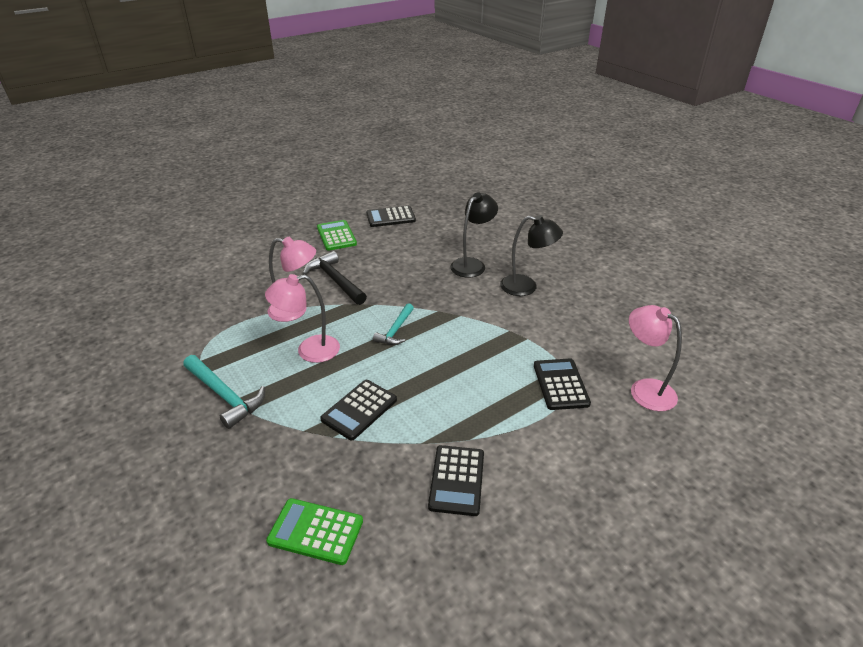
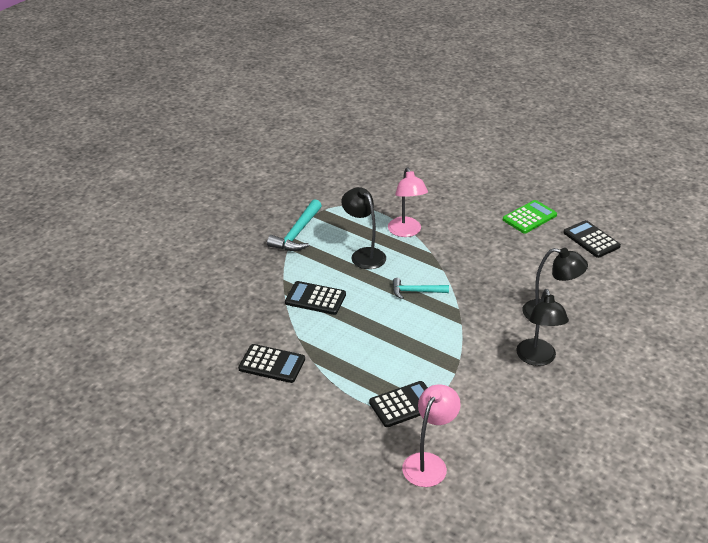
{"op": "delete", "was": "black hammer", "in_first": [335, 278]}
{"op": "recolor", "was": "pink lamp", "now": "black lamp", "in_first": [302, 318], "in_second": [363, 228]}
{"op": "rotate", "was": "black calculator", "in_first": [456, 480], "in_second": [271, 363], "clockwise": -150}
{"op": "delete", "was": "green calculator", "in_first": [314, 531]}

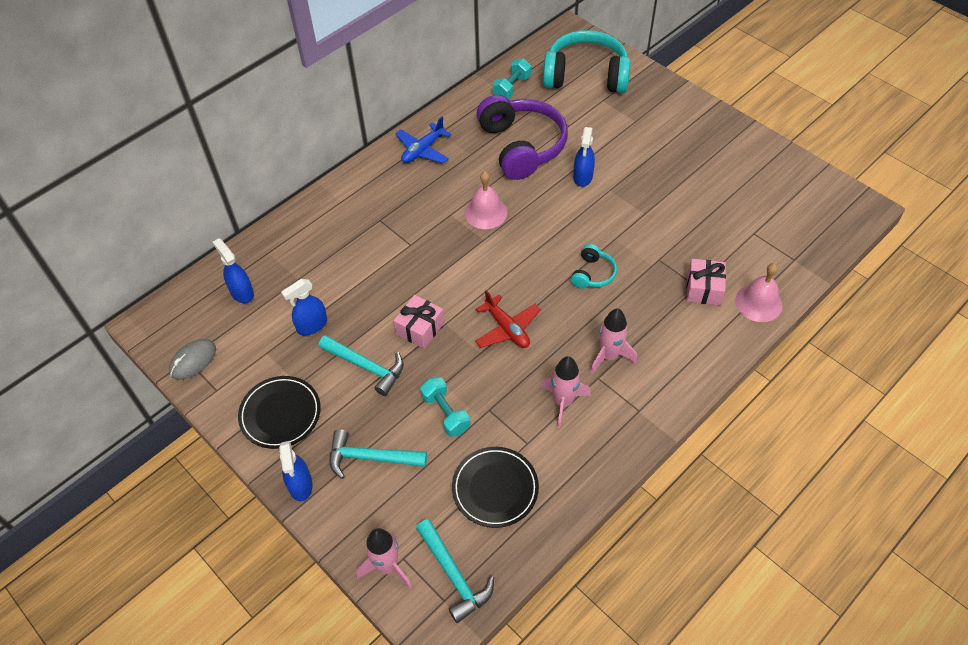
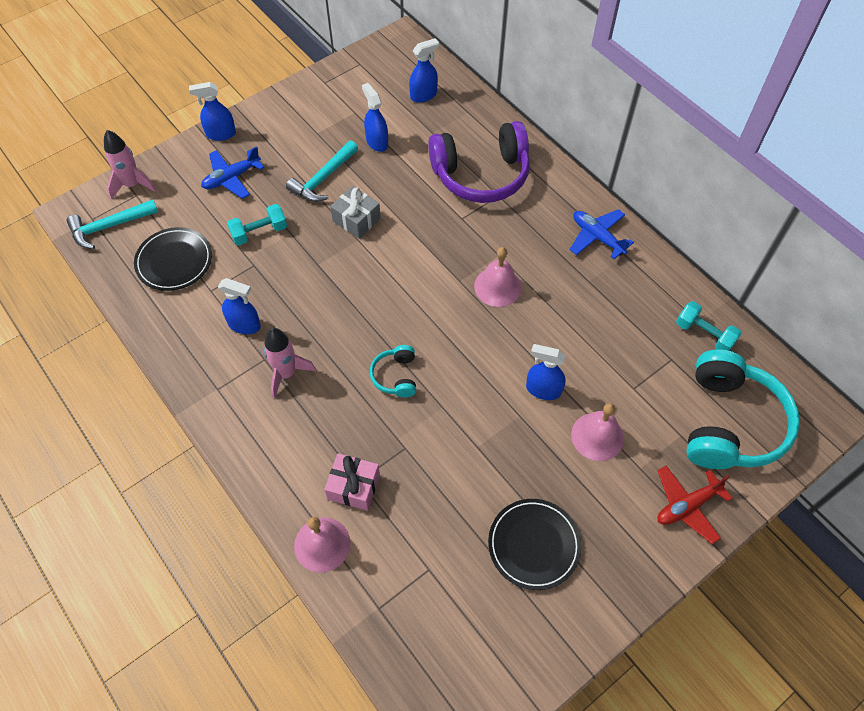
{"op": "move", "was": "purple headphones", "in_first": [522, 137], "in_second": [479, 162]}
{"op": "rotate", "was": "turquoise headphones", "in_first": [594, 266], "in_second": [393, 371], "clockwise": 60}
{"op": "move", "was": "red plane", "in_first": [508, 319], "in_second": [695, 505]}
{"op": "recolor", "was": "pink gift", "now": "grey gift", "in_first": [419, 322], "in_second": [355, 212]}
{"op": "delete", "was": "grey mouse", "in_first": [192, 359]}
{"op": "replace", "was": "pink rocket", "now": "blue spray bottle", "in_first": [566, 392], "in_second": [239, 306]}
{"op": "move", "was": "black plate", "in_first": [279, 412], "in_second": [534, 544]}
{"op": "replace", "was": "turquoise hammer", "now": "blue plane", "in_first": [378, 454], "in_second": [232, 172]}
{"op": "insert", "now": "pink bell", "in_second": [597, 432]}

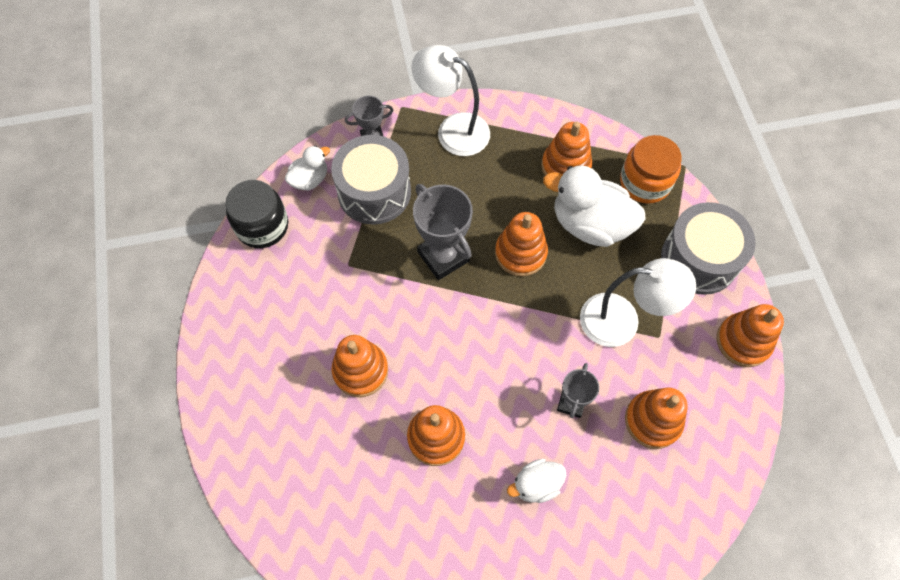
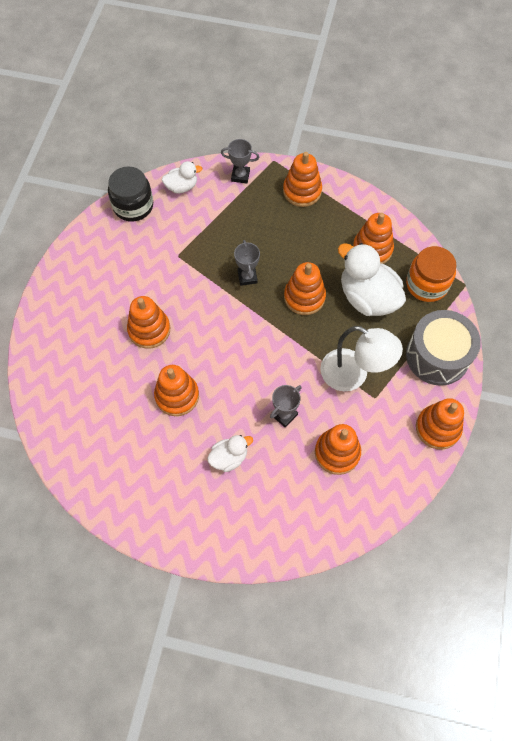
{"op": "replace", "was": "white lamp", "now": "orange stacking toy", "in_first": [450, 100], "in_second": [302, 179]}
{"op": "delete", "was": "grey drum", "in_first": [371, 180]}
{"op": "resize", "was": "grey trophy", "in_first": [443, 232], "in_second": [247, 263], "ratio": 0.59}
{"op": "rotate", "was": "white duck", "in_first": [536, 481], "in_second": [230, 453], "clockwise": 150}

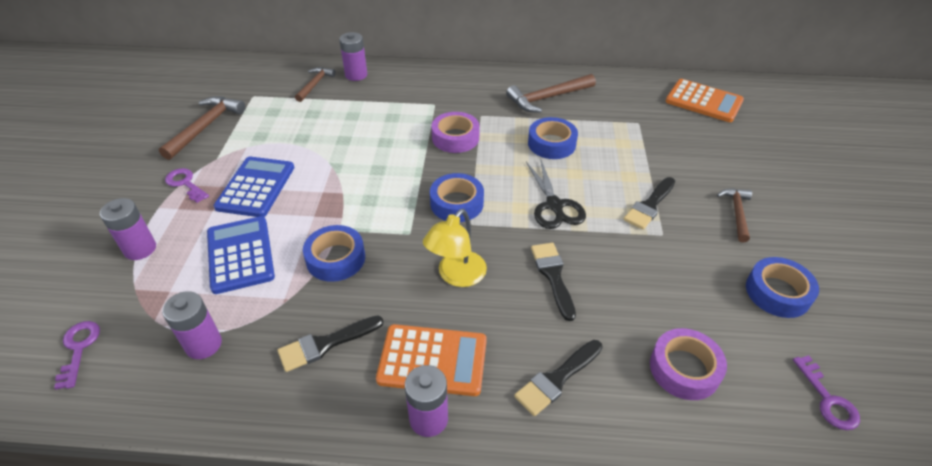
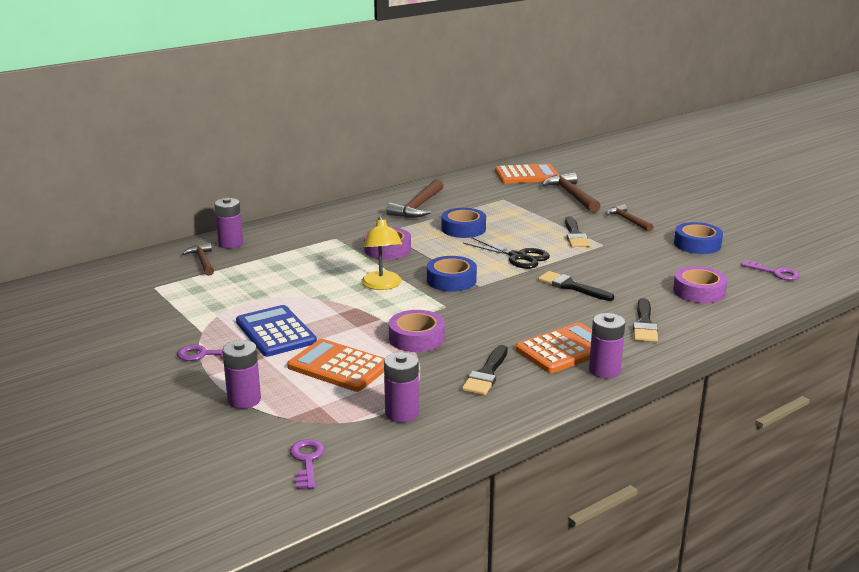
{"op": "move", "was": "brown hammer", "in_first": [202, 128], "in_second": [571, 192]}
{"op": "move", "was": "yellow lamp", "in_first": [455, 248], "in_second": [381, 253]}
{"op": "recolor", "was": "blue calculator", "now": "orange calculator", "in_first": [241, 255], "in_second": [336, 365]}
{"op": "recolor", "was": "blue tape", "now": "purple tape", "in_first": [334, 253], "in_second": [417, 331]}
{"op": "rotate", "was": "purple key", "in_first": [77, 355], "in_second": [307, 464], "clockwise": 45}

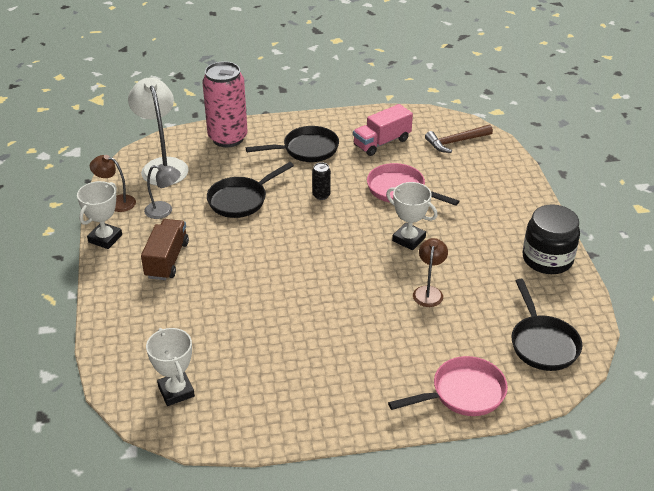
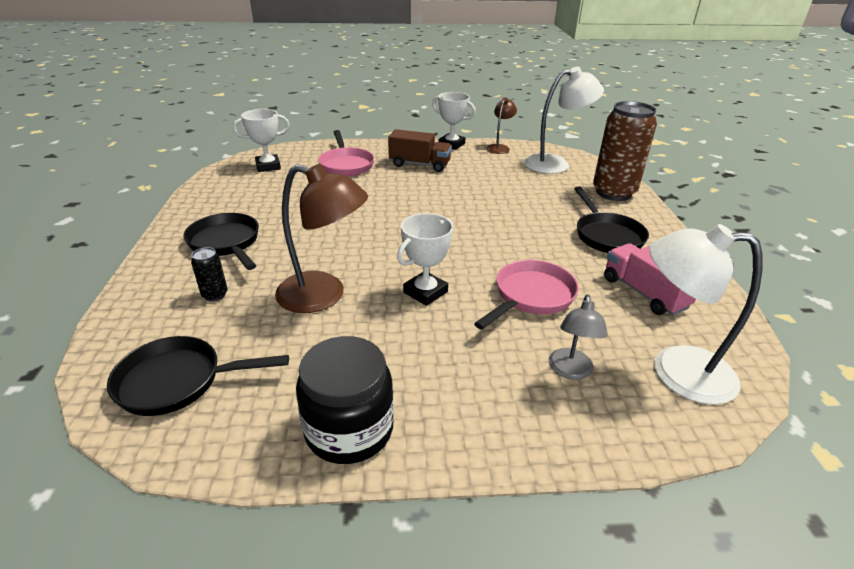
{"op": "recolor", "was": "pink can", "now": "brown can", "in_first": [225, 104], "in_second": [625, 151]}
{"op": "replace", "was": "brown hammer", "now": "white lamp", "in_first": [459, 138], "in_second": [706, 314]}
{"op": "move", "was": "black pan", "in_first": [250, 190], "in_second": [221, 241]}
{"op": "move", "was": "black can", "in_first": [321, 181], "in_second": [209, 274]}
{"op": "move", "was": "grey lamp", "in_first": [162, 191], "in_second": [578, 337]}
{"op": "resize", "was": "brown lamp", "in_first": [430, 272], "in_second": [321, 238], "ratio": 1.79}
{"op": "move", "was": "pink pan", "in_first": [448, 386], "in_second": [346, 153]}

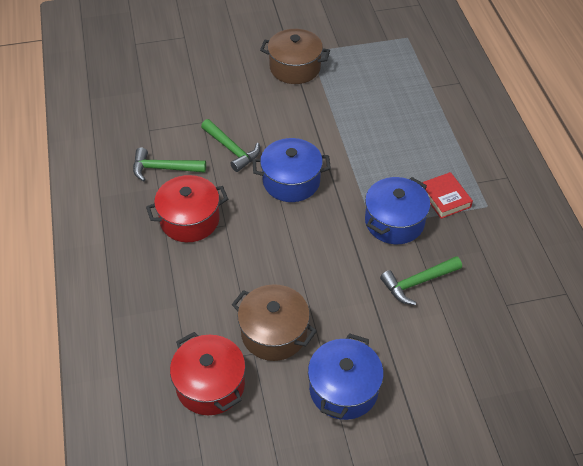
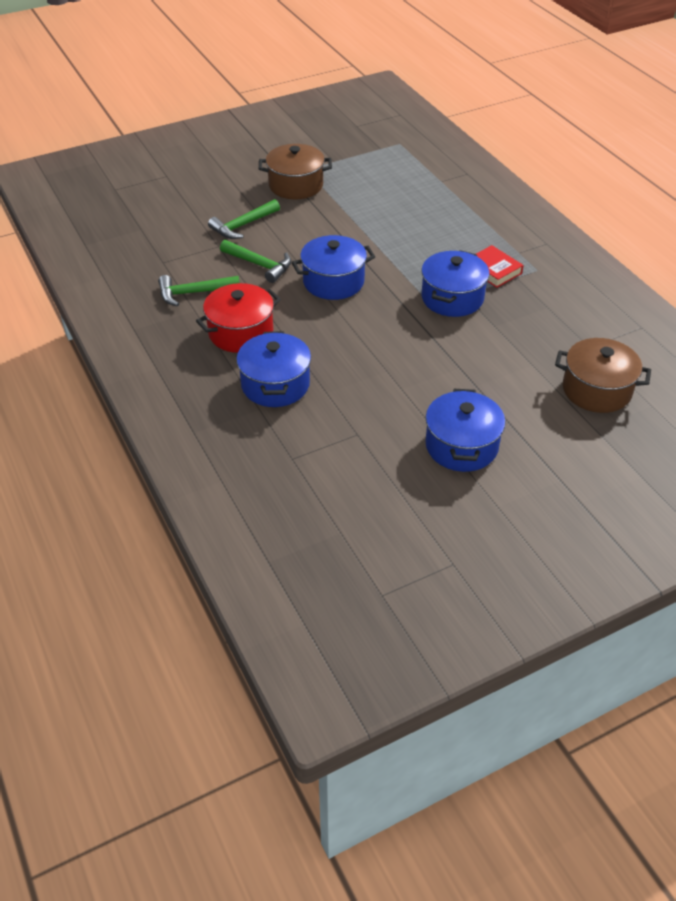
{"op": "move", "was": "green hammer", "in_first": [421, 280], "in_second": [244, 219]}
{"op": "move", "was": "brown pot", "in_first": [274, 322], "in_second": [603, 375]}
{"op": "delete", "was": "red pot", "in_first": [208, 373]}
{"op": "insert", "now": "blue pot", "in_second": [273, 369]}

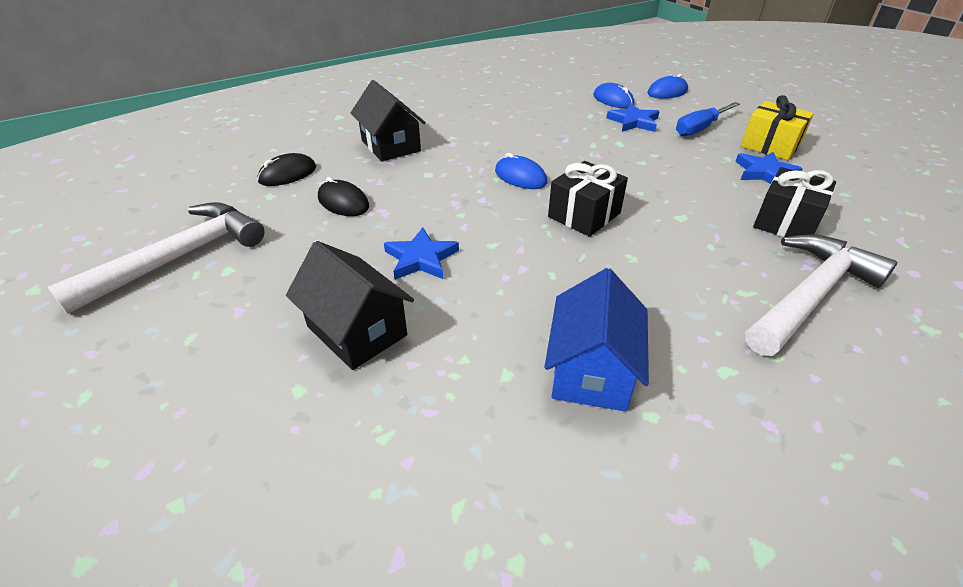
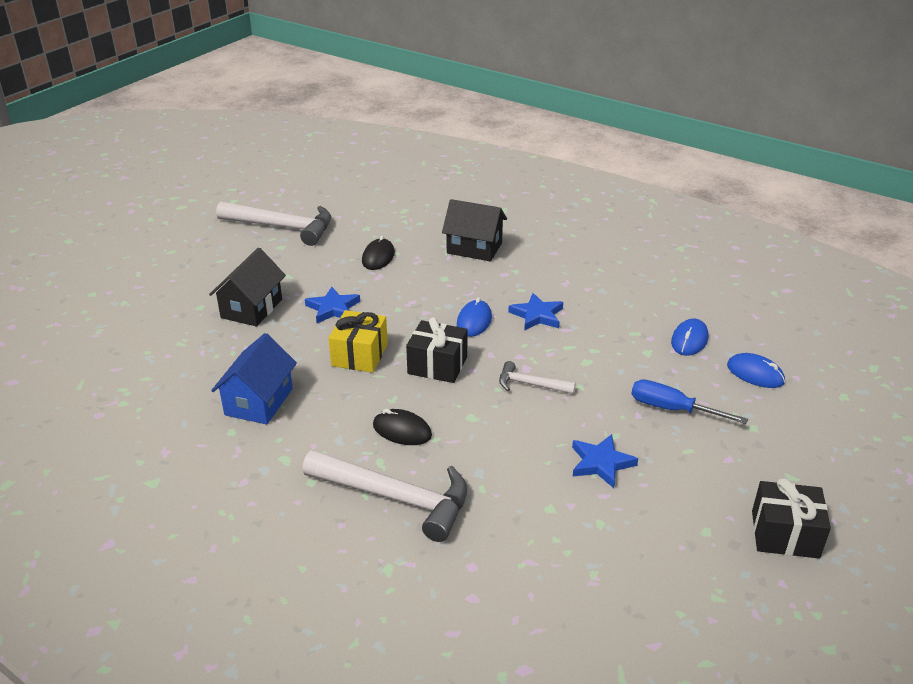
{"op": "rotate", "was": "black house", "in_first": [388, 120], "in_second": [474, 230], "clockwise": 75}
{"op": "move", "was": "yellow gift", "in_first": [777, 127], "in_second": [358, 341]}
{"op": "move", "was": "blue star", "in_first": [633, 117], "in_second": [535, 312]}
{"op": "move", "was": "black mouse", "in_first": [286, 169], "in_second": [402, 427]}
{"op": "move", "was": "black gift", "in_first": [794, 202], "in_second": [791, 518]}
{"op": "rotate", "was": "blue house", "in_first": [597, 340], "in_second": [254, 379], "clockwise": -60}
{"op": "insert", "now": "white hammer", "in_second": [537, 377]}

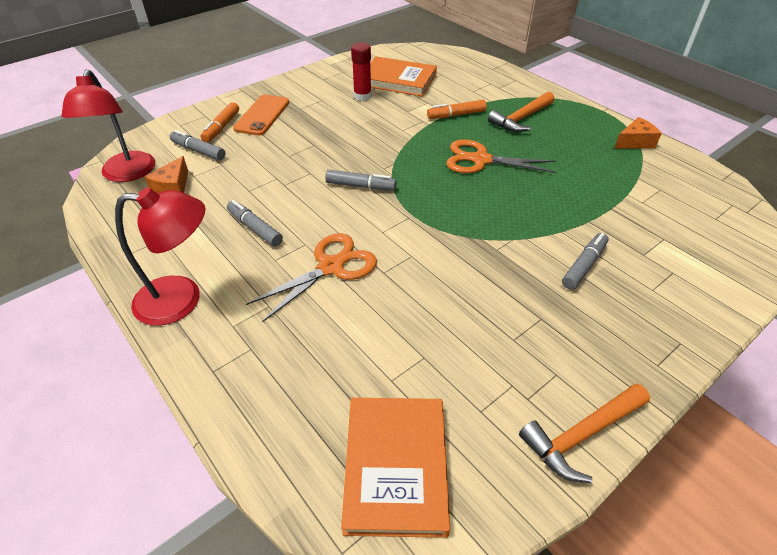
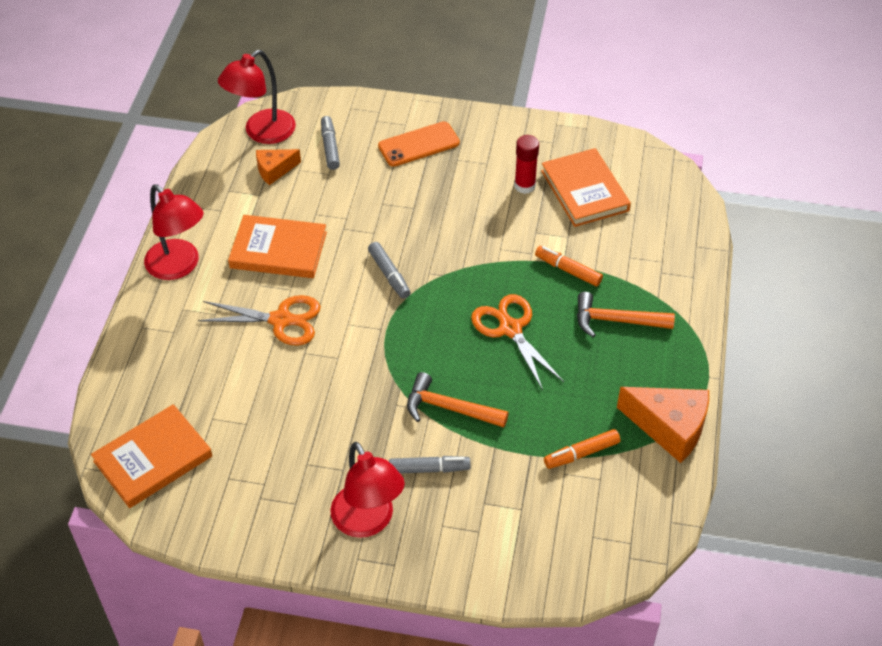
{"op": "move", "was": "orange marker", "in_first": [219, 122], "in_second": [582, 449]}
{"op": "resize", "was": "orange cheese", "in_first": [638, 133], "in_second": [663, 425], "ratio": 1.73}
{"op": "replace", "was": "grey marker", "now": "orange book", "in_first": [255, 223], "in_second": [277, 246]}
{"op": "move", "was": "orange hammer", "in_first": [584, 433], "in_second": [458, 400]}
{"op": "insert", "now": "red lamp", "in_second": [367, 490]}

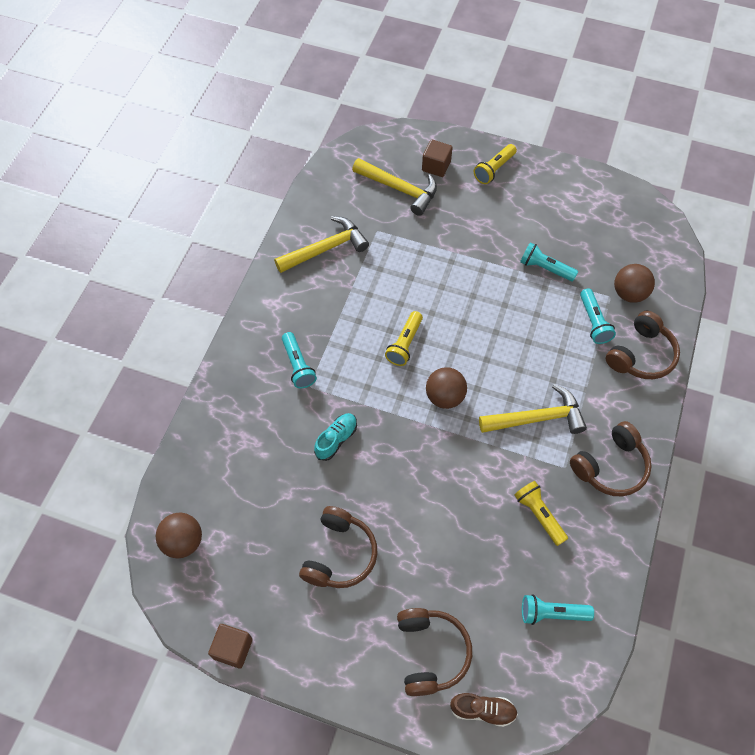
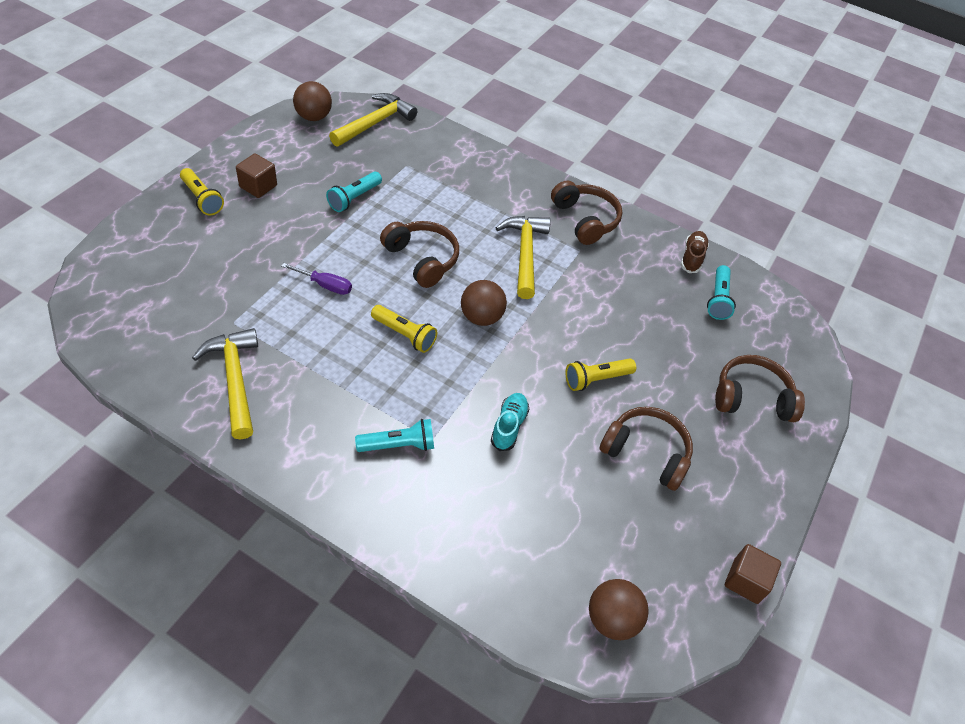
{"op": "move", "was": "brown cube", "in_first": [437, 158], "in_second": [256, 175]}
{"op": "move", "was": "yellow hammer", "in_first": [394, 187], "in_second": [373, 120]}
{"op": "move", "was": "brown ball", "in_first": [634, 283], "in_second": [312, 101]}
{"op": "delete", "was": "turquoise flashlight", "in_first": [598, 316]}
{"op": "move", "was": "brown headphones", "in_first": [643, 345], "in_second": [419, 254]}
{"op": "rotate", "was": "turquoise shoe", "in_first": [335, 437], "in_second": [510, 422], "clockwise": 60}
{"op": "move", "was": "yellow flashlight", "in_first": [541, 513], "in_second": [600, 374]}
{"op": "move", "was": "brown shoe", "in_first": [484, 710], "in_second": [695, 252]}
{"op": "insert", "now": "purple screwdriver", "in_second": [317, 279]}

